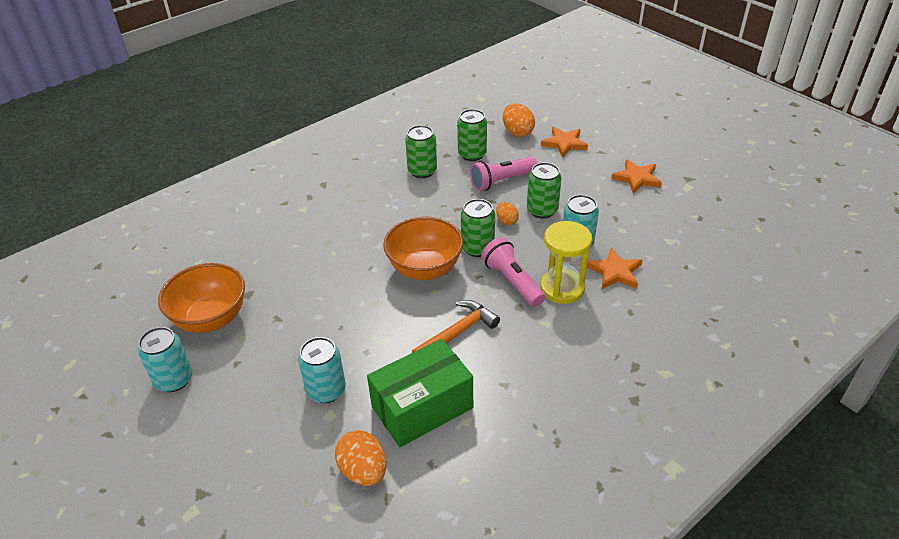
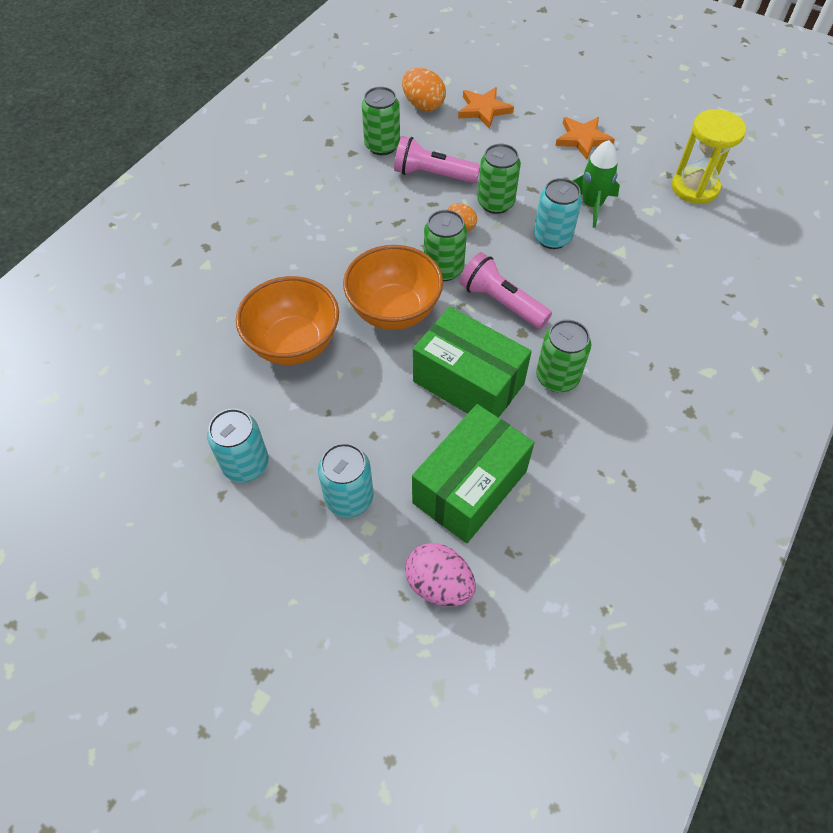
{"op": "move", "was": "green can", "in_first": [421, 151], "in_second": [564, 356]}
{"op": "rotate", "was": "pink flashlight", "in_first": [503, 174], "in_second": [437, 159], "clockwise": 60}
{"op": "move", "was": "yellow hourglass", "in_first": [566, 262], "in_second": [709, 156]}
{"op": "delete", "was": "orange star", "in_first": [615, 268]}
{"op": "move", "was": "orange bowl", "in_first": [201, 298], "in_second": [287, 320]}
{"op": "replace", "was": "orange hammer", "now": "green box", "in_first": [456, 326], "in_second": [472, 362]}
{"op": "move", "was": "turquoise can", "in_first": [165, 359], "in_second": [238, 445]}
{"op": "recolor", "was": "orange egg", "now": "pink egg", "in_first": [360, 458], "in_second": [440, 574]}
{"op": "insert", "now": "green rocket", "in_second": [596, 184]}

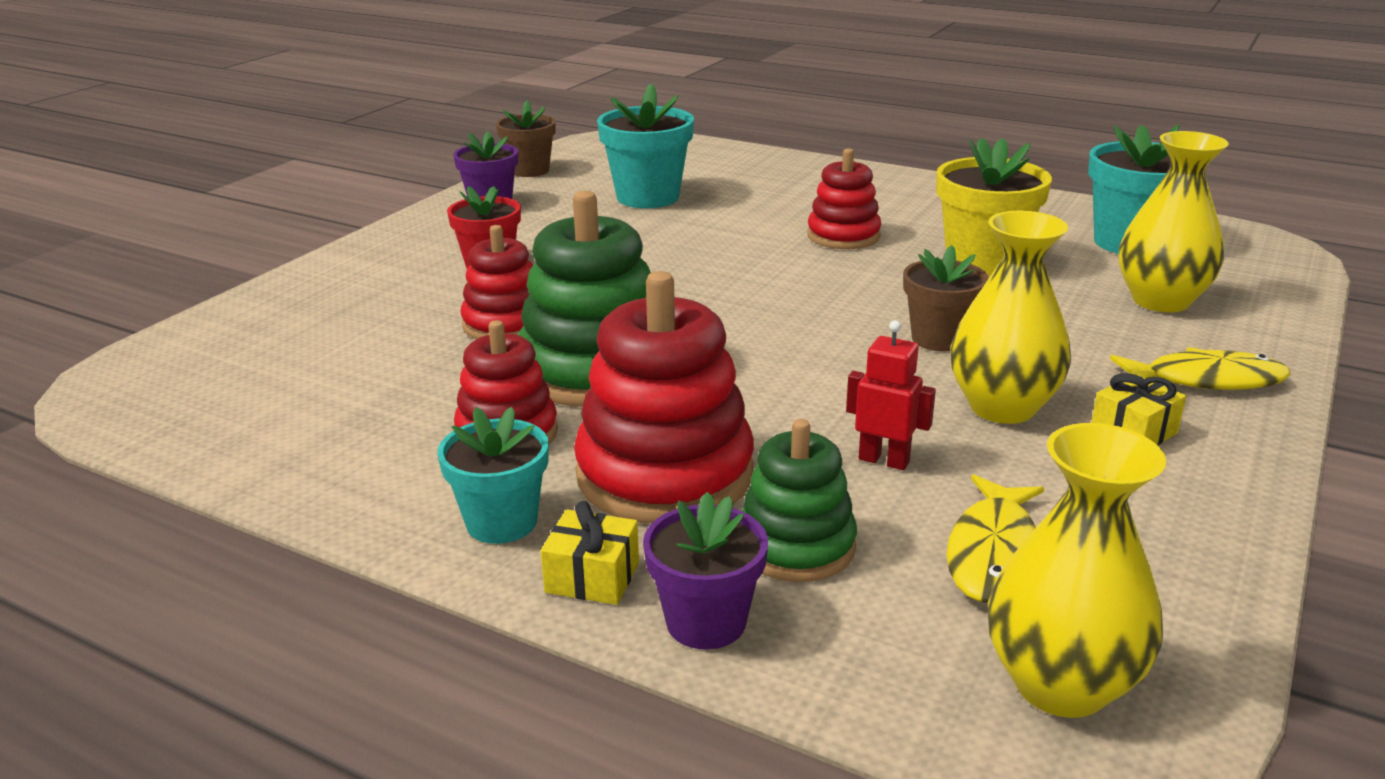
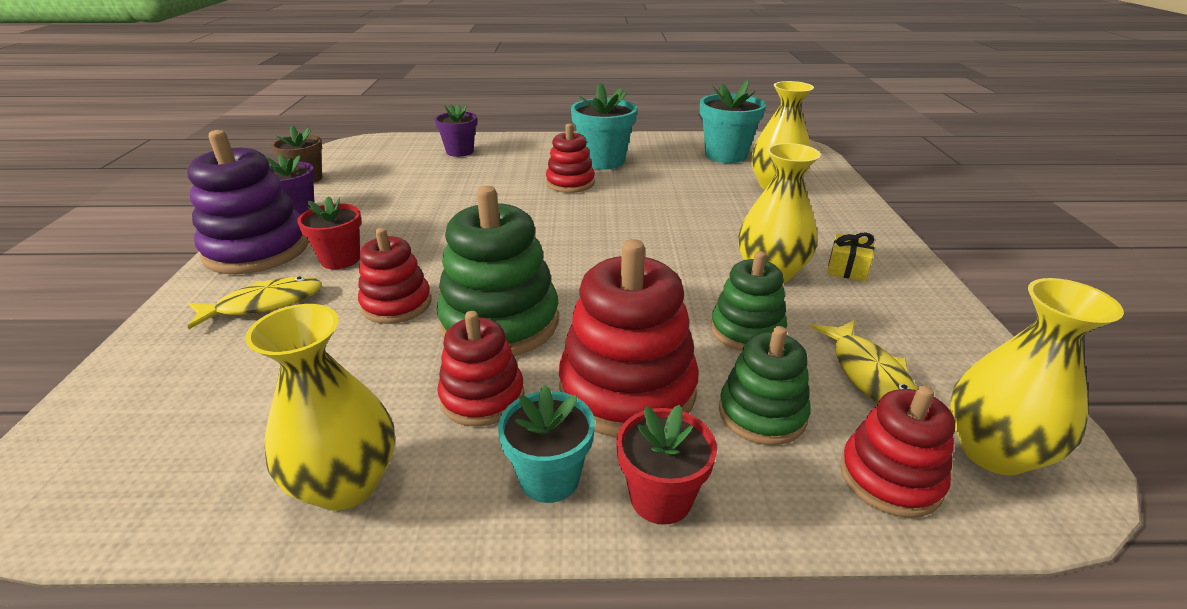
{"op": "move", "was": "turquoise flower pot", "in_first": [645, 145], "in_second": [604, 126]}
{"op": "delete", "was": "yellow flower pot", "in_first": [994, 207]}
{"op": "delete", "was": "brown flower pot", "in_first": [946, 298]}
{"op": "replace", "was": "red robot", "now": "green stacking toy", "in_first": [891, 395], "in_second": [748, 301]}
{"op": "move", "was": "yellow fish", "in_first": [1200, 368], "in_second": [255, 303]}
{"op": "move", "was": "purple flower pot", "in_first": [705, 571], "in_second": [456, 130]}
{"op": "replace", "was": "yellow gift", "now": "red flower pot", "in_first": [590, 553], "in_second": [666, 465]}
{"op": "insert", "now": "purple stacking toy", "in_second": [248, 202]}
{"op": "insert", "now": "yellow vase", "in_second": [320, 407]}
{"op": "insert", "now": "red stacking toy", "in_second": [897, 451]}

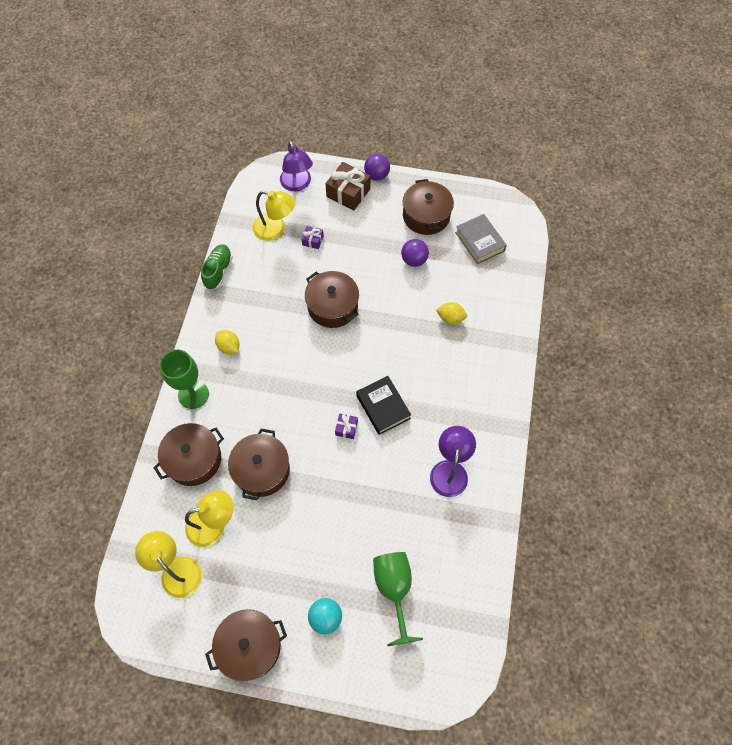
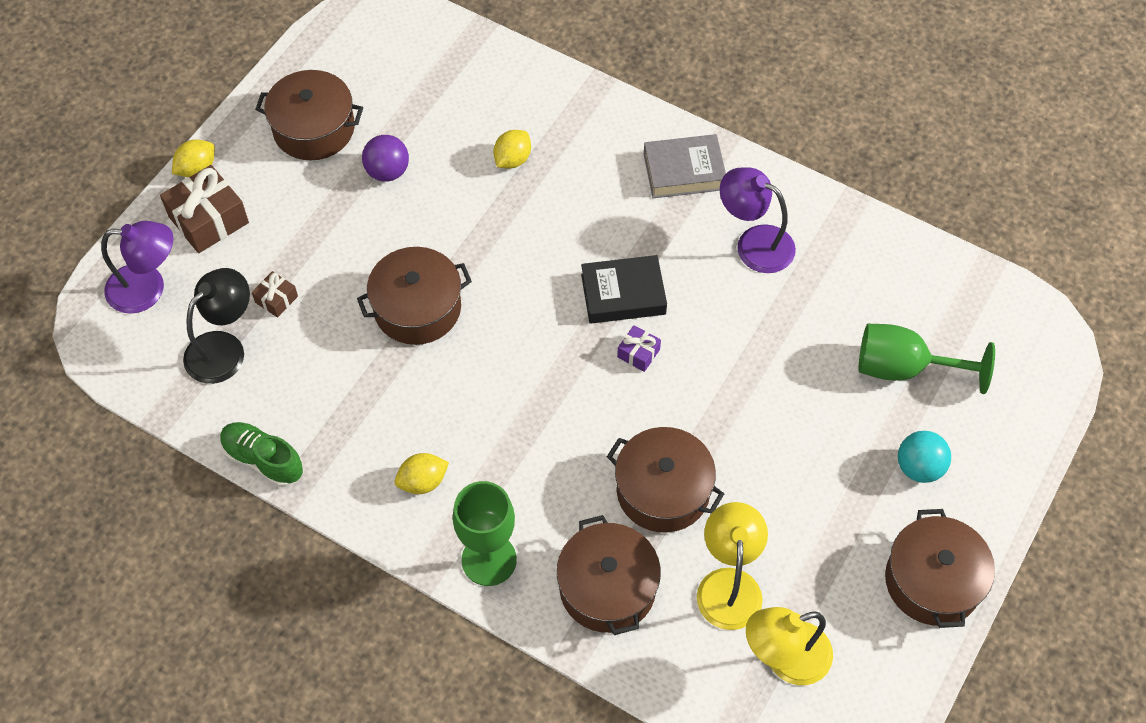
{"op": "replace", "was": "purple ball", "now": "yellow lemon", "in_first": [377, 167], "in_second": [193, 158]}
{"op": "recolor", "was": "yellow lamp", "now": "black lamp", "in_first": [274, 215], "in_second": [216, 326]}
{"op": "move", "was": "grey book", "in_first": [481, 239], "in_second": [685, 166]}
{"op": "recolor", "was": "purple gift", "now": "brown gift", "in_first": [312, 237], "in_second": [275, 294]}

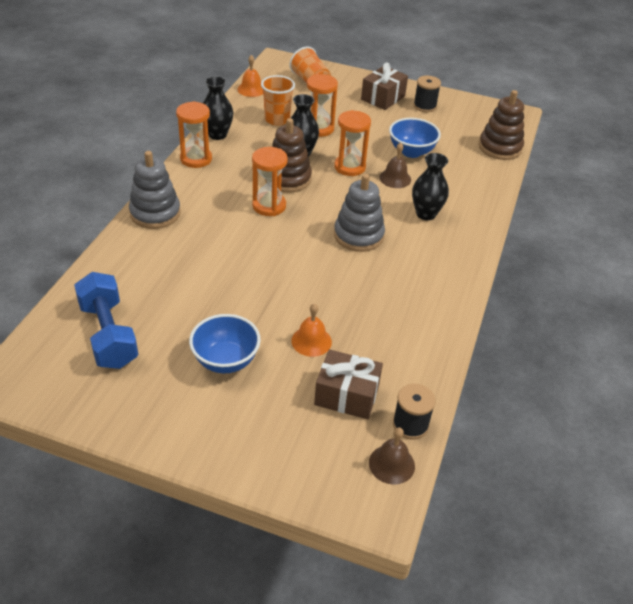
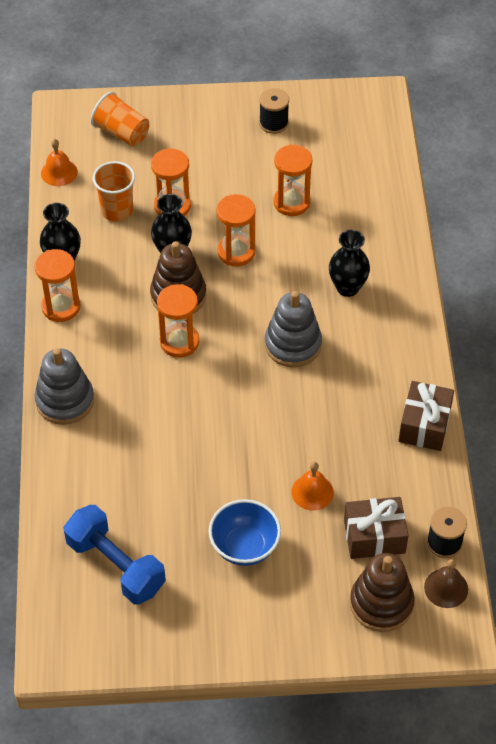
{"op": "move", "was": "brown gift", "in_first": [384, 86], "in_second": [426, 416]}
{"op": "move", "was": "brown stacking toy", "in_first": [501, 125], "in_second": [382, 592]}
{"op": "replace", "was": "blue bowl", "now": "orange hourglass", "in_first": [415, 138], "in_second": [293, 180]}
{"op": "delete", "was": "brown bell", "in_first": [395, 165]}

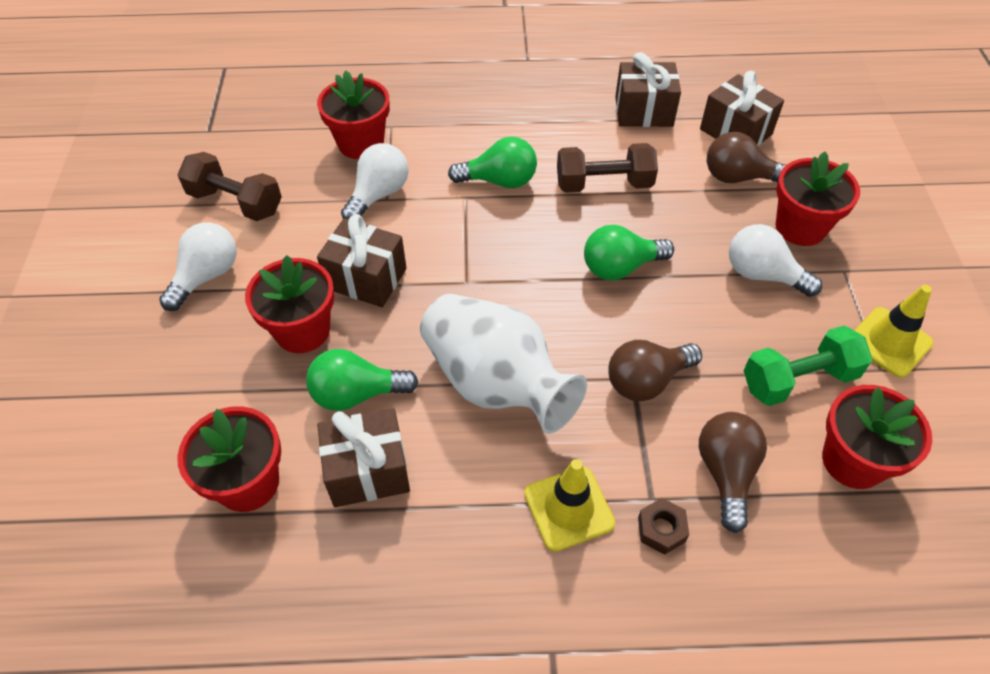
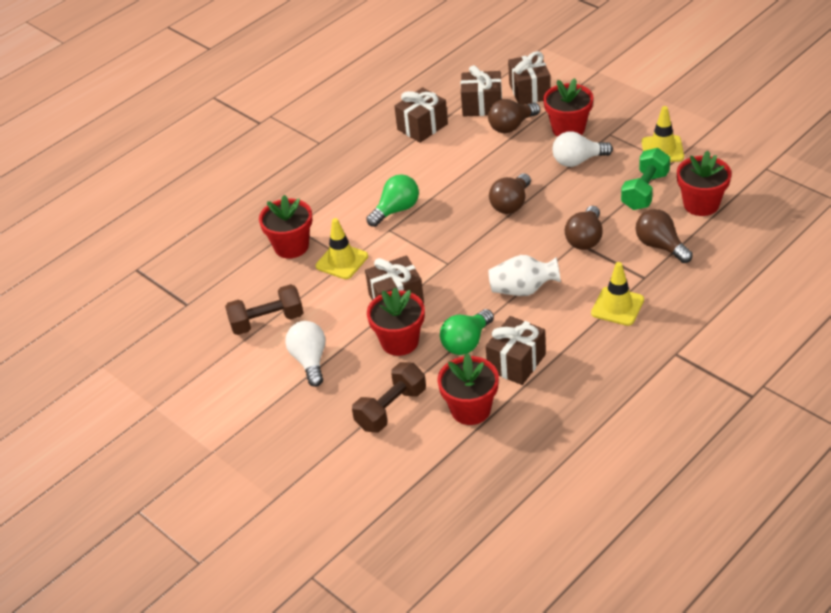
{"op": "replace", "was": "white light bulb", "now": "yellow traffic cone", "in_first": [374, 181], "in_second": [342, 248]}
{"op": "move", "was": "brown dumbbell", "in_first": [607, 168], "in_second": [389, 397]}
{"op": "recolor", "was": "green light bulb", "now": "brown light bulb", "in_first": [629, 252], "in_second": [510, 193]}
{"op": "resize", "was": "white vase", "in_first": [503, 364], "in_second": [524, 275], "ratio": 0.64}
{"op": "delete", "was": "brown nut", "in_first": [663, 526]}
{"op": "insert", "now": "brown gift", "in_second": [529, 78]}

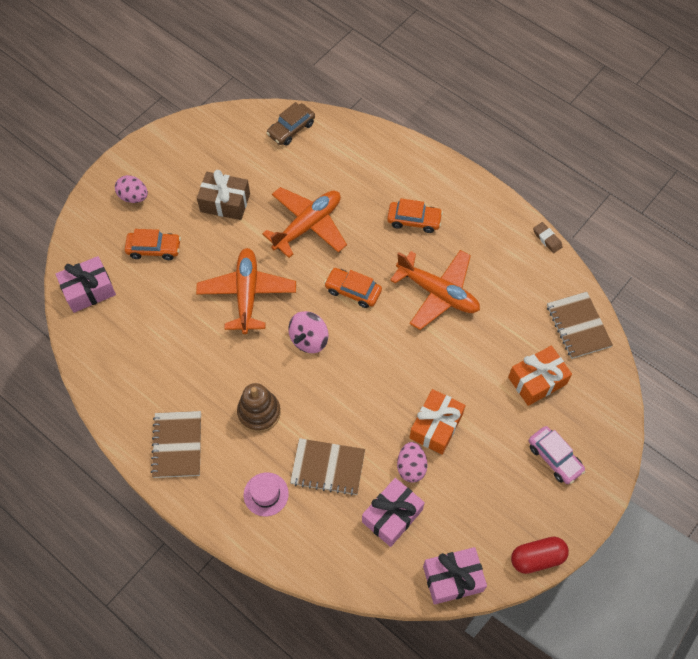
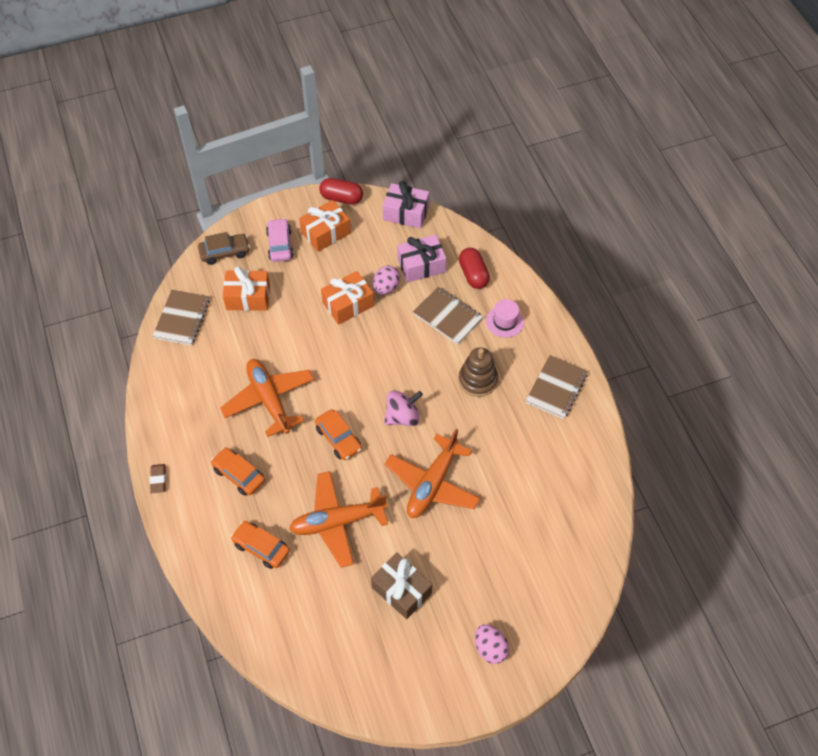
{"op": "move", "was": "brown car", "in_first": [291, 124], "in_second": [224, 248]}
{"op": "move", "was": "brown eraser", "in_first": [548, 237], "in_second": [158, 478]}
{"op": "move", "was": "orange car", "in_first": [153, 244], "in_second": [260, 545]}
{"op": "delete", "was": "pink gift", "in_first": [85, 284]}
{"op": "insert", "now": "orange gift", "in_second": [325, 226]}
{"op": "insert", "now": "red capsule", "in_second": [474, 268]}

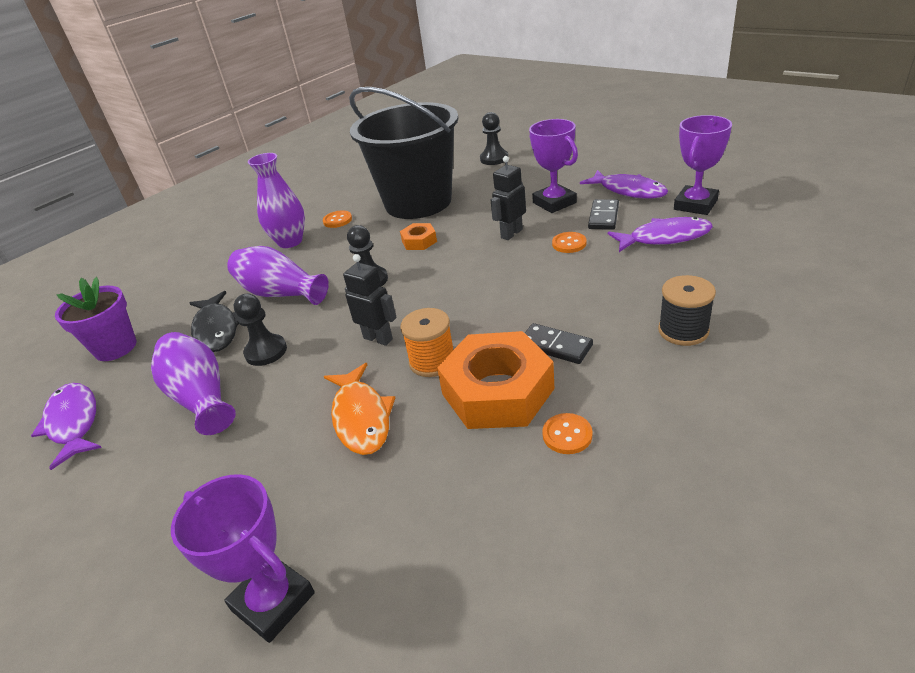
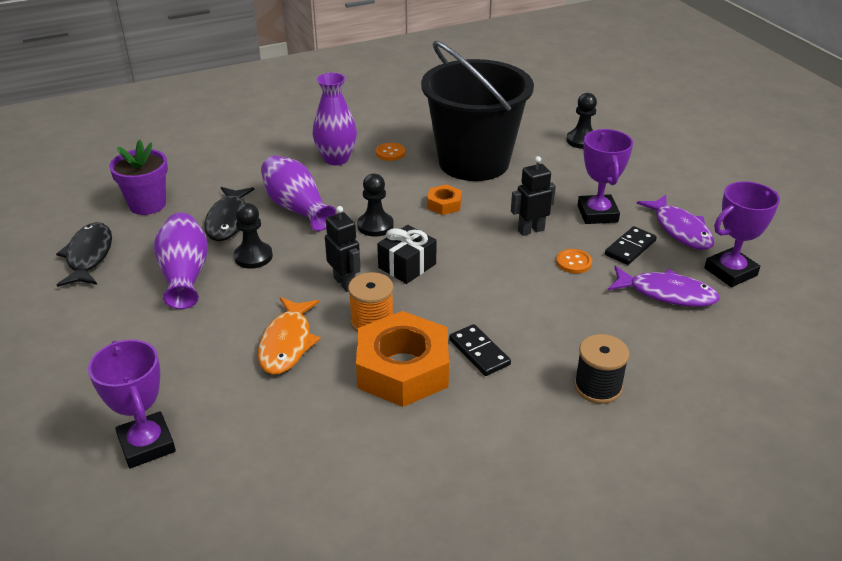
{"op": "recolor", "was": "purple fish", "now": "black fish", "in_first": [66, 426], "in_second": [84, 254]}
{"op": "delete", "was": "orange button", "in_first": [567, 433]}
{"op": "insert", "now": "black gift", "in_second": [407, 254]}

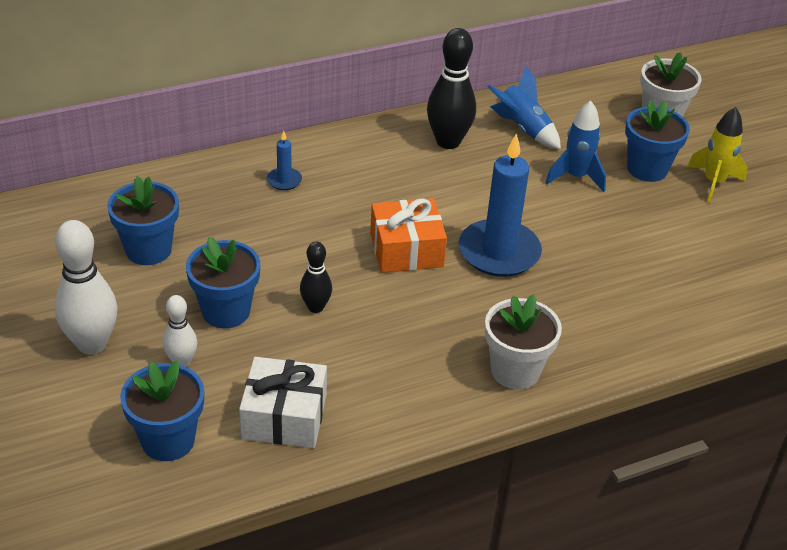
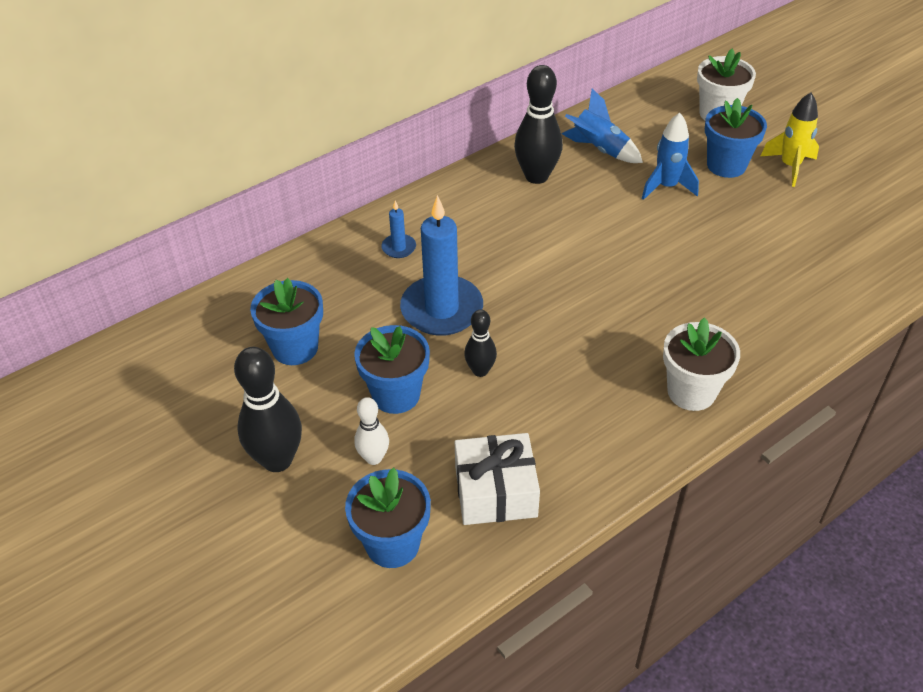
{"op": "move", "was": "blue candle", "in_first": [500, 205], "in_second": [441, 265]}
{"op": "delete", "was": "orange gift", "in_first": [408, 235]}
{"op": "recolor", "was": "white bowling pin", "now": "black bowling pin", "in_first": [86, 287], "in_second": [268, 409]}

